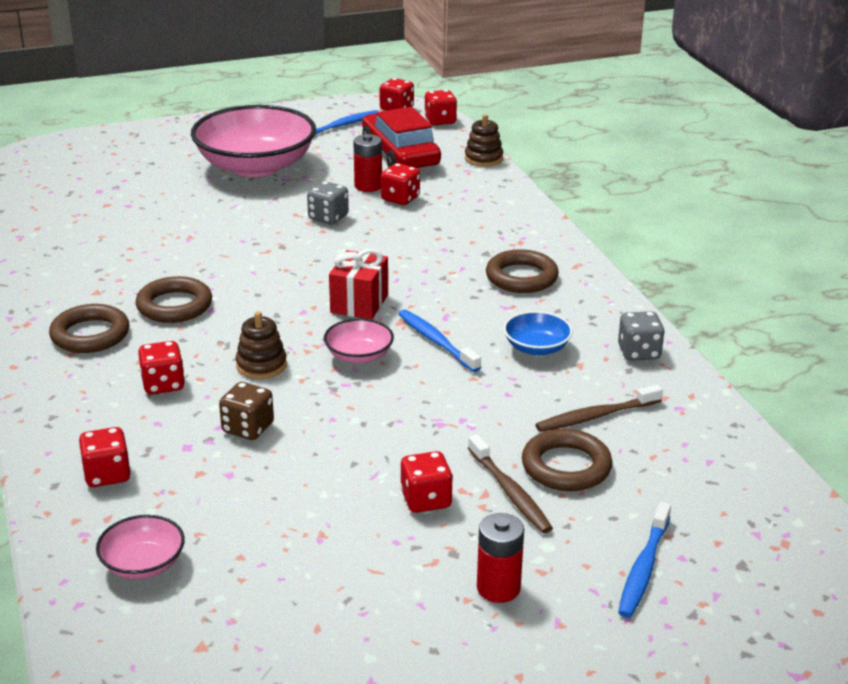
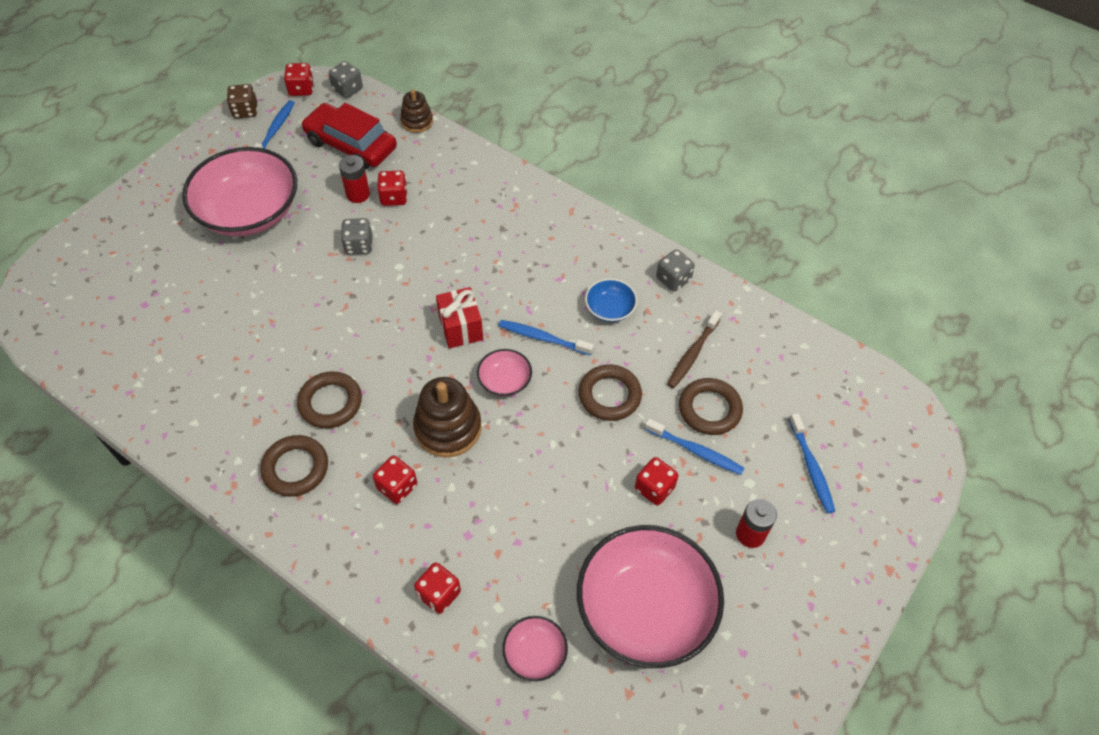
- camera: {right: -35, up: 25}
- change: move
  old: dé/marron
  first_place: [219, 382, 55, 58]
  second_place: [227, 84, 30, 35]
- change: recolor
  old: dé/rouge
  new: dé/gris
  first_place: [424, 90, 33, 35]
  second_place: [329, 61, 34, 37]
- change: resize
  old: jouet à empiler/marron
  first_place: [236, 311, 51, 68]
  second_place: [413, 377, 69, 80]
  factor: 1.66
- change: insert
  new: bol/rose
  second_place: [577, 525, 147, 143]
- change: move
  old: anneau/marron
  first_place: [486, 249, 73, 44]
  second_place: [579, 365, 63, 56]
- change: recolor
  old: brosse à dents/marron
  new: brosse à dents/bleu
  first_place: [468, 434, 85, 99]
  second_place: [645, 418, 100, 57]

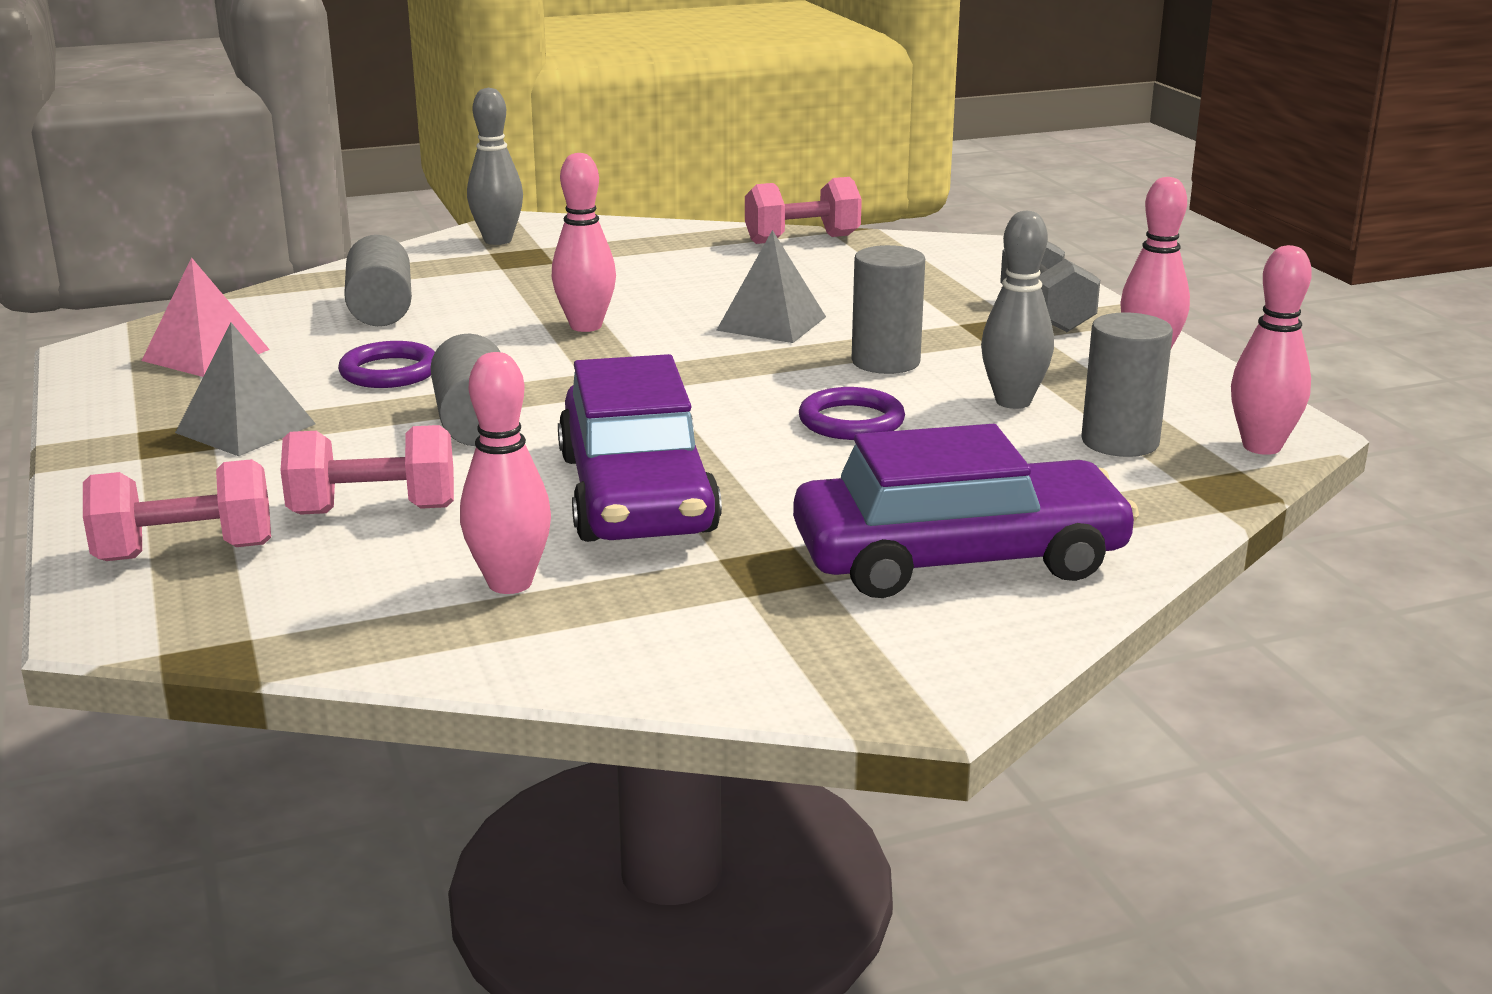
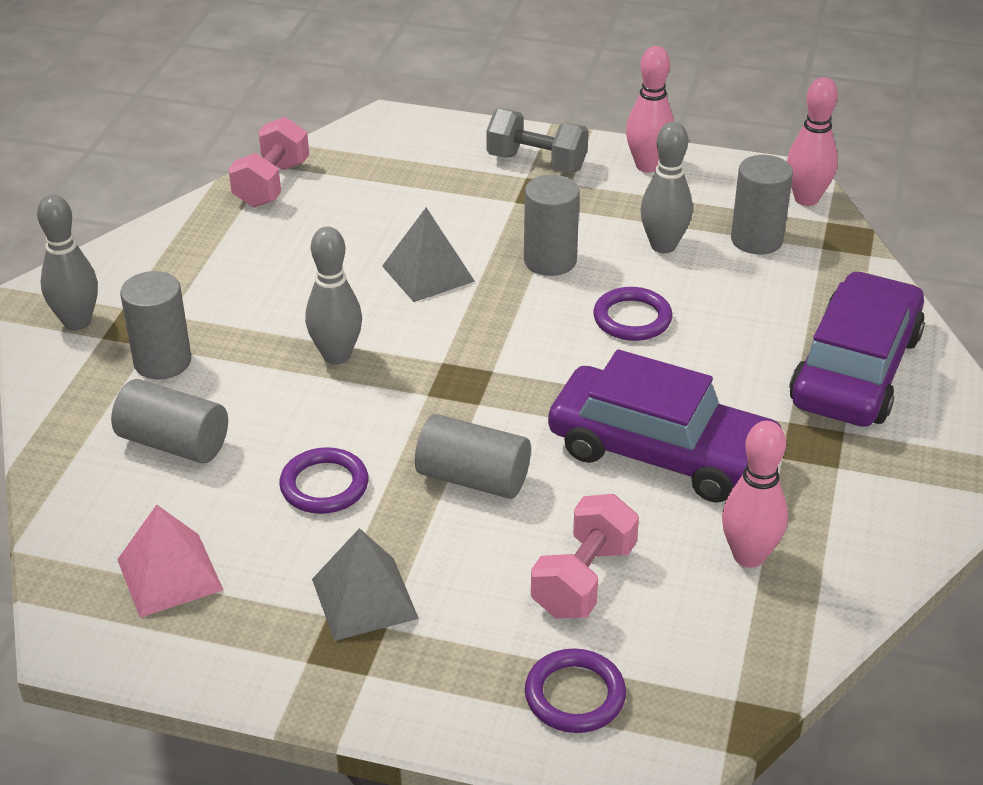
- camera: {right: -55, up: 15}
- change: insert
  new: cylindre/gris
  second_place: [120, 271, 71, 108]
- change: recolor
  old: quille/rose
  new: quille/gris
  first_place: [552, 153, 64, 179]
  second_place: [305, 226, 57, 139]
- change: replace
  old: haltère/rose
  new: anneau/violet
  first_place: [83, 459, 188, 102]
  second_place: [525, 648, 101, 85]

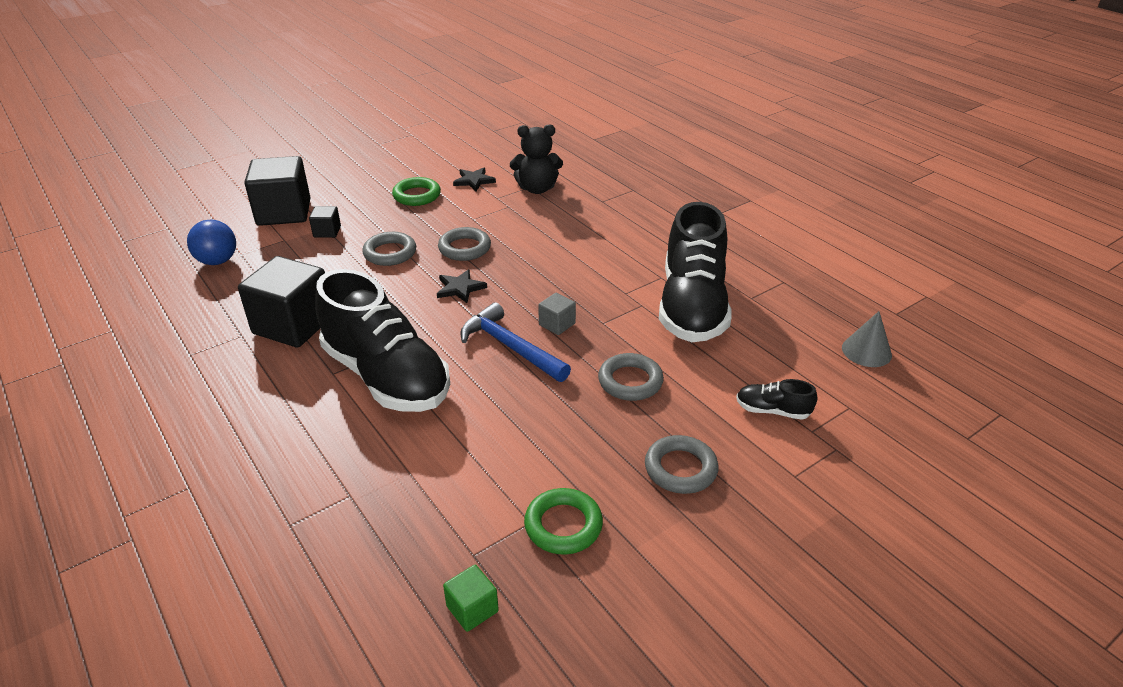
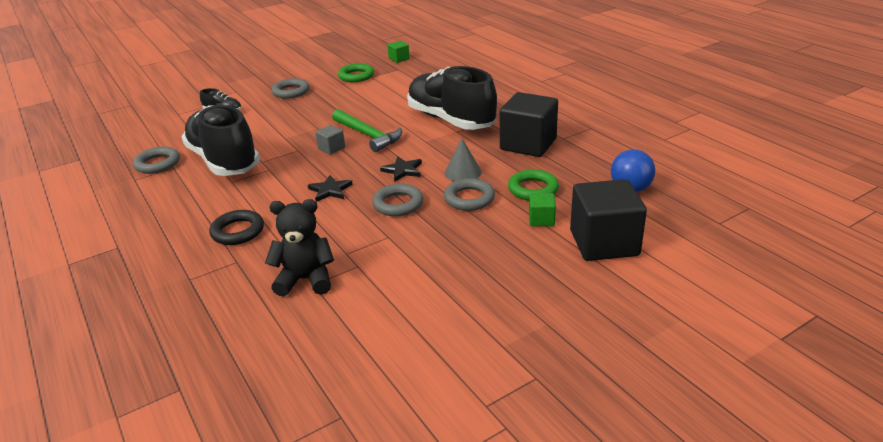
- camera: {right: -175, up: -5}
- change: move
  old: anneau/gris
  first_place: [598, 353, 66, 48]
  second_place: [133, 147, 47, 27]
- change: rotate
  old: chaussure/noir
  first_place: [659, 202, 72, 140]
  second_place: [181, 105, 79, 71]
  degrees: -45
- change: insert
  new: anneau/noir
  second_place: [209, 210, 55, 35]
- change: move
  old: étoile/noir
  first_place: [453, 168, 43, 23]
  second_place: [308, 175, 45, 27]
- change: recolor
  old: marteau/bleu
  new: marteau/vert
  first_place: [460, 302, 111, 80]
  second_place: [332, 109, 70, 43]
- change: move
  old: cône/gris
  first_place: [842, 311, 50, 56]
  second_place: [444, 138, 38, 43]
- change: move
  old: anneau/vert
  first_place: [392, 177, 49, 29]
  second_place: [508, 169, 51, 32]
- change: recolor
  old: cube/noir
  new: cube/vert
  first_place: [309, 206, 32, 32]
  second_place: [529, 193, 27, 33]

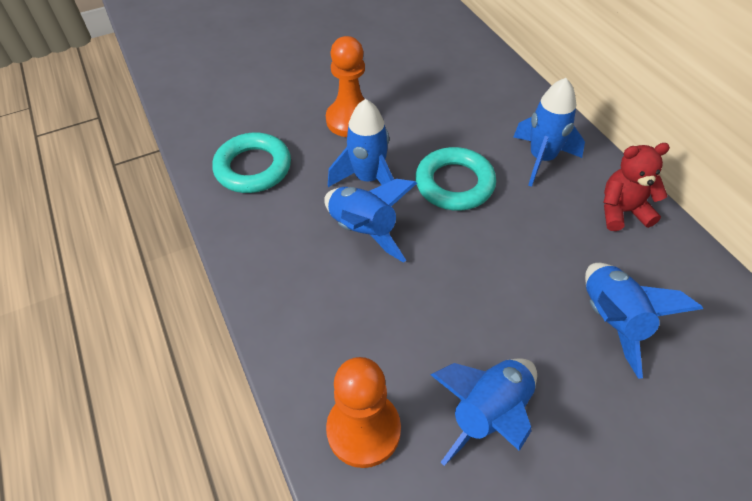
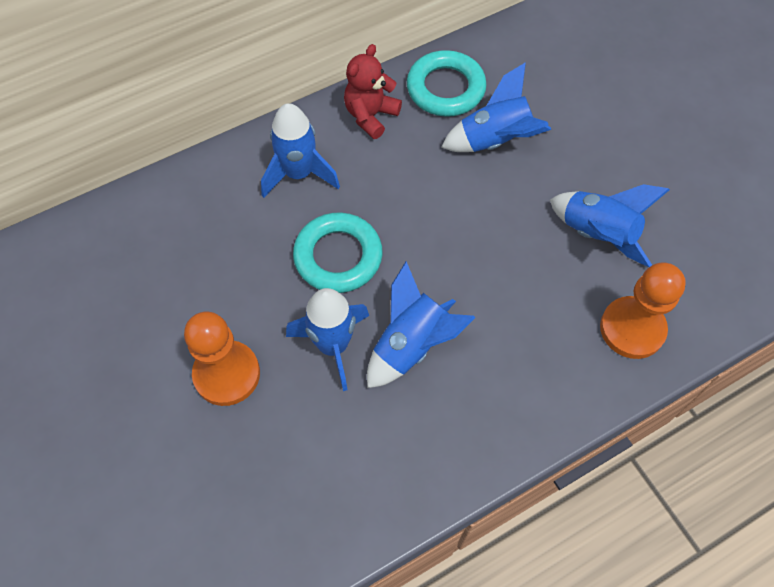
- camera: {right: -95, up: 10}
- change: rotate
  old: ours en peluche/rouge
  first_place: [603, 143, 67, 88]
  second_place: [344, 44, 58, 95]
  degrees: 45
- change: move
  old: anneau/turquoise
  first_place: [212, 133, 79, 60]
  second_place: [407, 50, 80, 67]

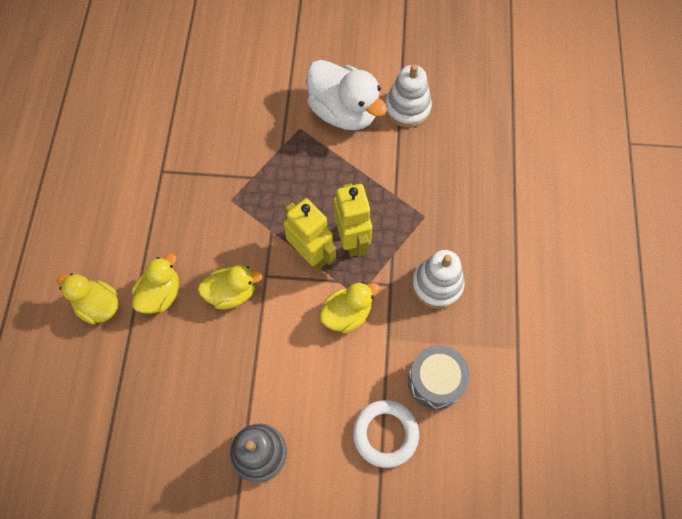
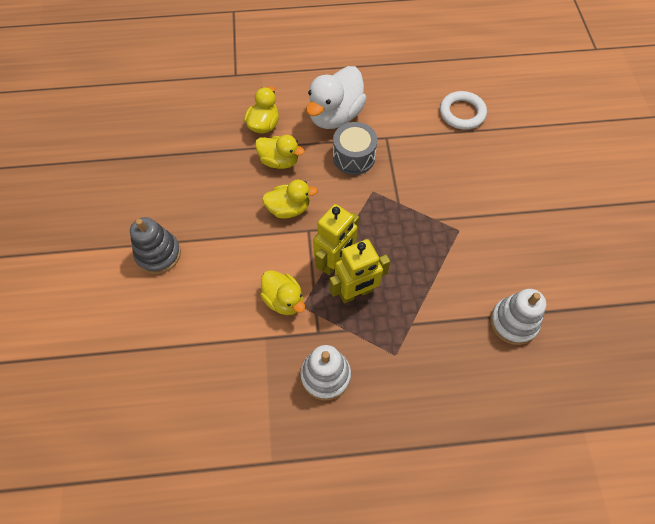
- camera: {right: 80, up: -5}
- change: rotate
  old: canard/jaune
  first_place: [198, 265, 65, 44]
  second_place: [262, 180, 56, 39]
  degrees: -75
- change: move
  old: canard/blanc
  first_place: [307, 60, 80, 70]
  second_place: [306, 66, 61, 63]
- change: move
  old: tambour/gris
  first_place: [408, 345, 62, 65]
  second_place: [333, 122, 45, 53]
- change: move
  old: anneau/blanc
  first_place: [353, 400, 66, 68]
  second_place: [440, 91, 47, 39]

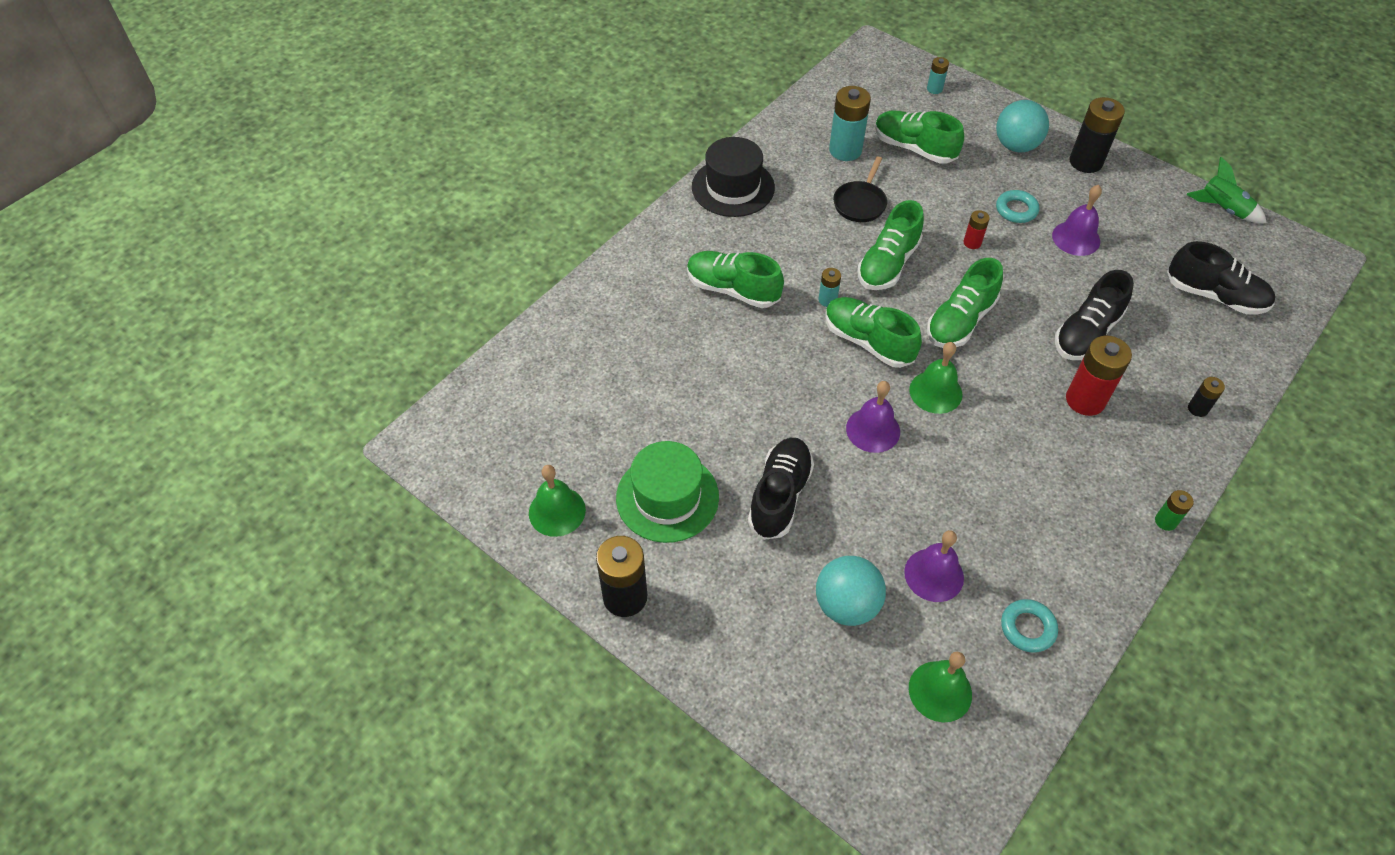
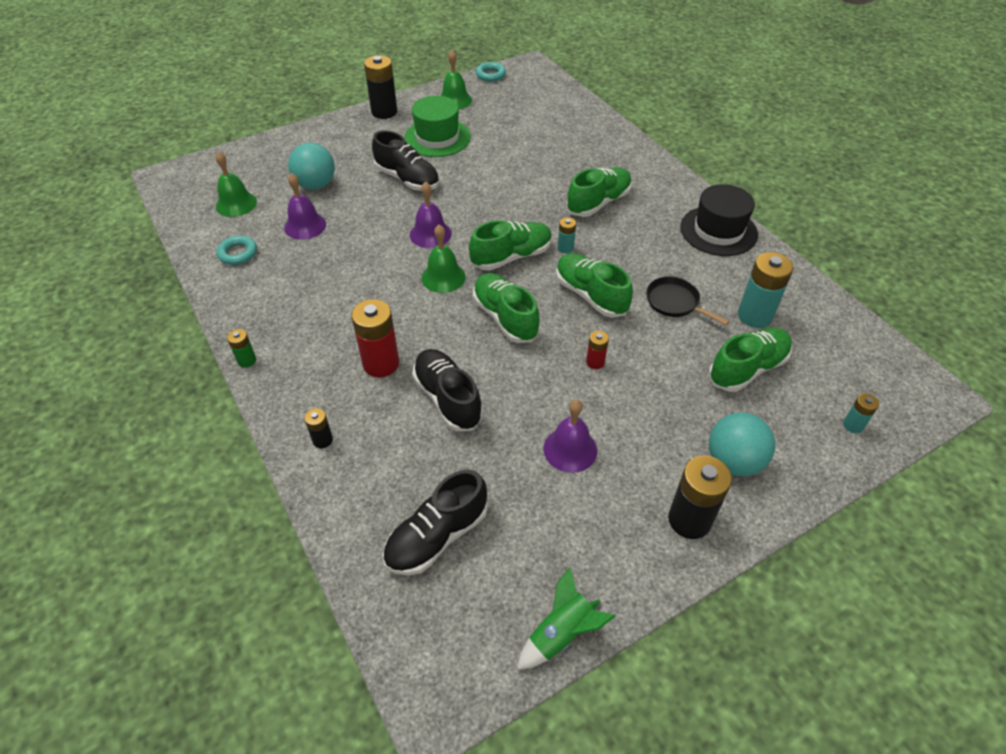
- camera: {right: 110, up: -5}
- change: move
  old: anneau/turquoise
  first_place: [996, 190, 43, 33]
  second_place: [476, 62, 30, 20]

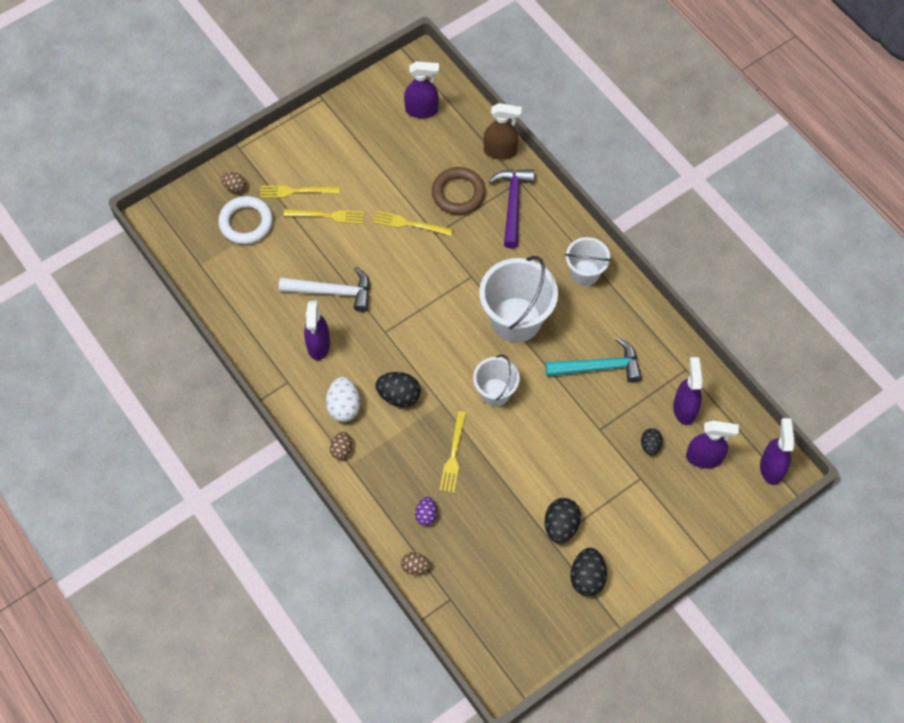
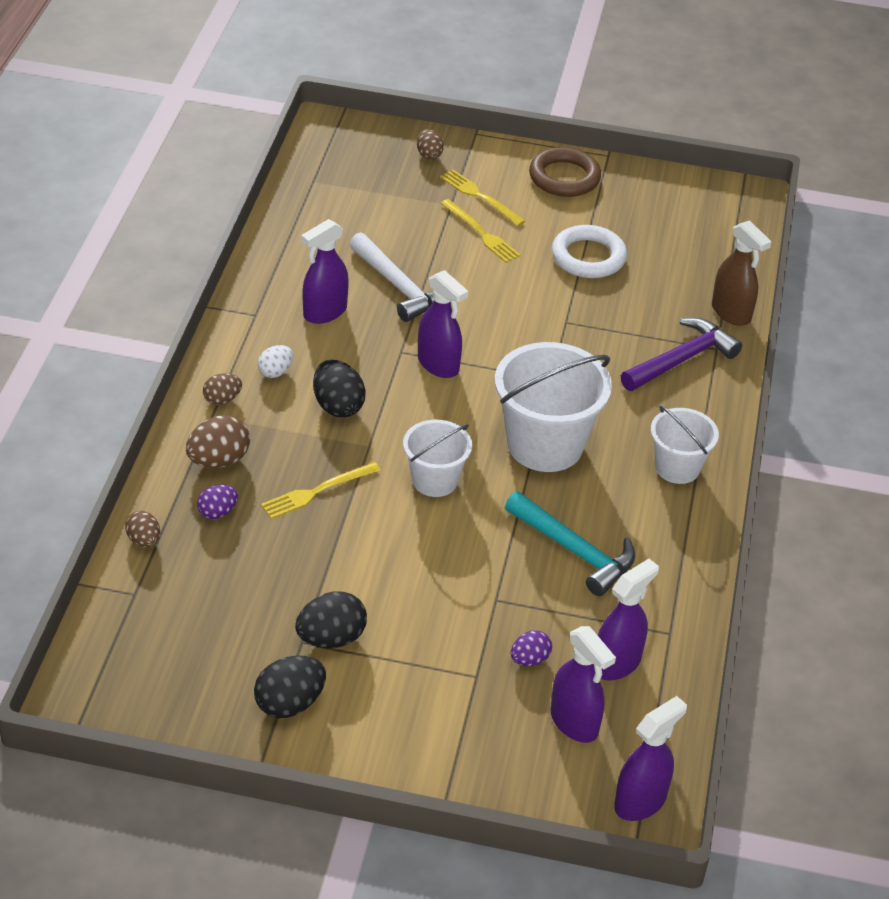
- camera: {right: 45, up: -20}
- change: insert
  new: œuf/marron
  second_place: [186, 415, 64, 53]
- change: resize
  old: œuf/blanc
  first_place: [326, 377, 34, 45]
  second_place: [258, 345, 35, 33]
  factor: 0.62
- change: move
  old: vaporisateur/violet
  first_place: [404, 61, 35, 57]
  second_place: [418, 270, 50, 108]
- change: recolor
  old: œuf/noir
  new: œuf/violet
  first_place: [641, 428, 22, 28]
  second_place: [511, 630, 41, 36]
- change: move
  old: anneau/marron
  first_place: [432, 167, 53, 48]
  second_place: [529, 147, 72, 50]
- change: move
  old: anneau/blanc
  first_place: [218, 196, 55, 48]
  second_place: [552, 225, 75, 53]
- change: delete
  old: fourchette/jaune
  first_place: [373, 211, 80, 25]

